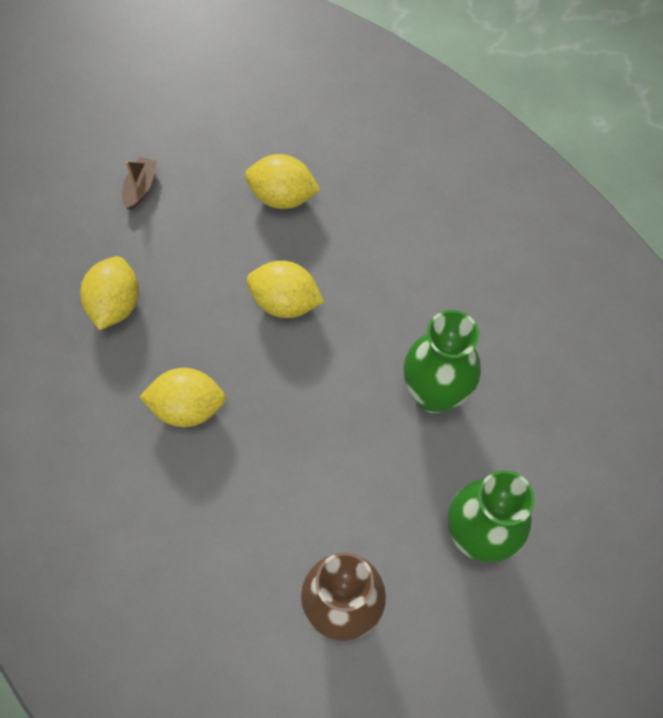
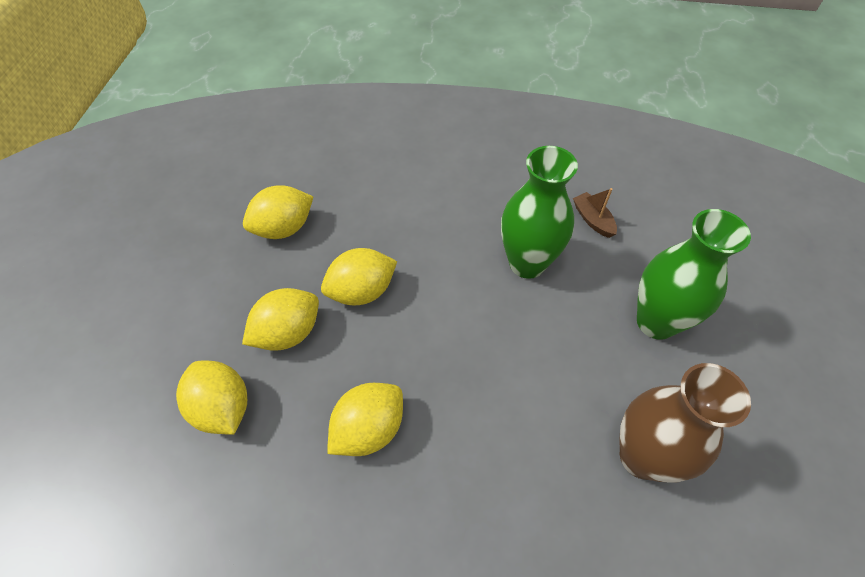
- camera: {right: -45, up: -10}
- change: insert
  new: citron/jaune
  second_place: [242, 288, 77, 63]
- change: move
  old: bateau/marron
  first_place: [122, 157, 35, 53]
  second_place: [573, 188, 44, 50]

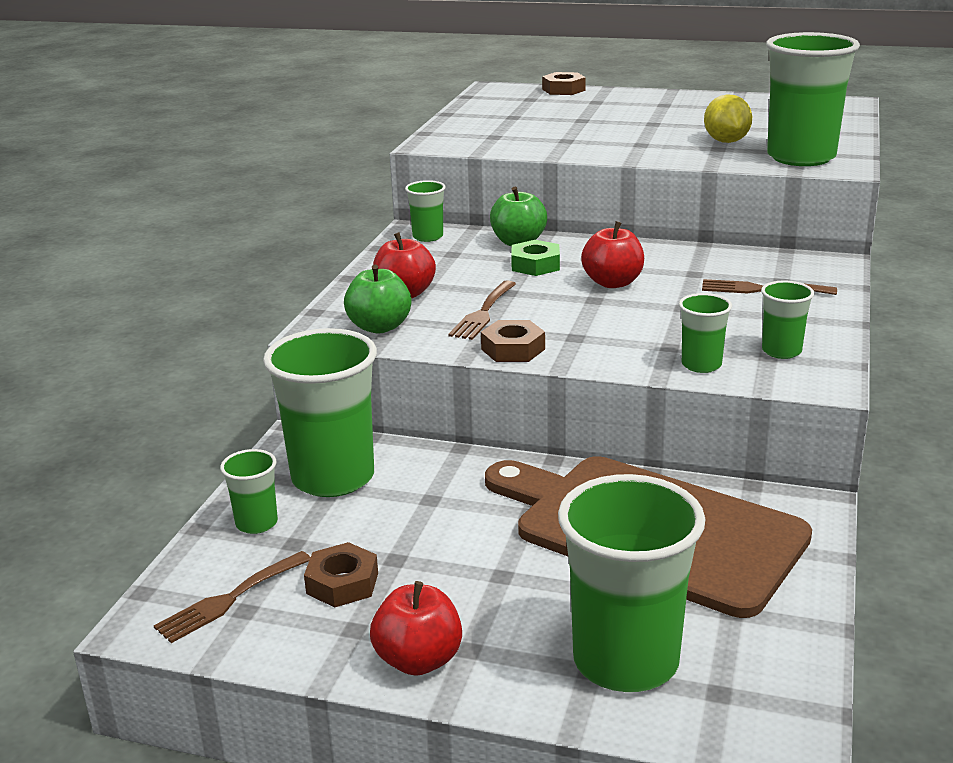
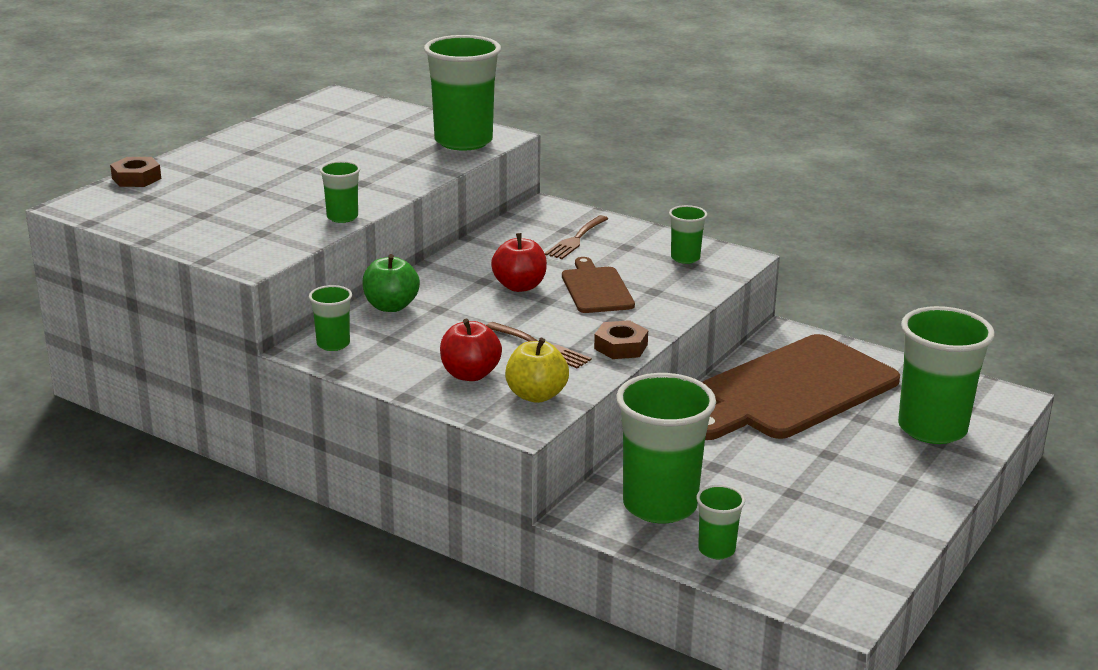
- camera: {right: -75, up: 0}
- change: move
  old: gobelet/vert
  first_place: [679, 293, 53, 80]
  second_place: [319, 161, 42, 62]
- change: recolor
  old: pomme/vert
  new: pomme/jaune
  first_place: [344, 265, 68, 68]
  second_place: [505, 338, 64, 65]
- change: insert
  new: planche à découper/marron
  second_place: [562, 257, 73, 56]
- change: delete
  old: fourchette/marron
  first_place: [154, 551, 157, 92]
- change: delete
  old: écrou/marron
  first_place: [304, 542, 74, 66]
- change: delete
  old: pomme/rouge
  first_place: [370, 581, 92, 95]
- change: delete
  old: écrou/vert
  first_place: [511, 240, 49, 36]
- change: delete
  old: citron/jaune
  first_place: [704, 94, 48, 49]

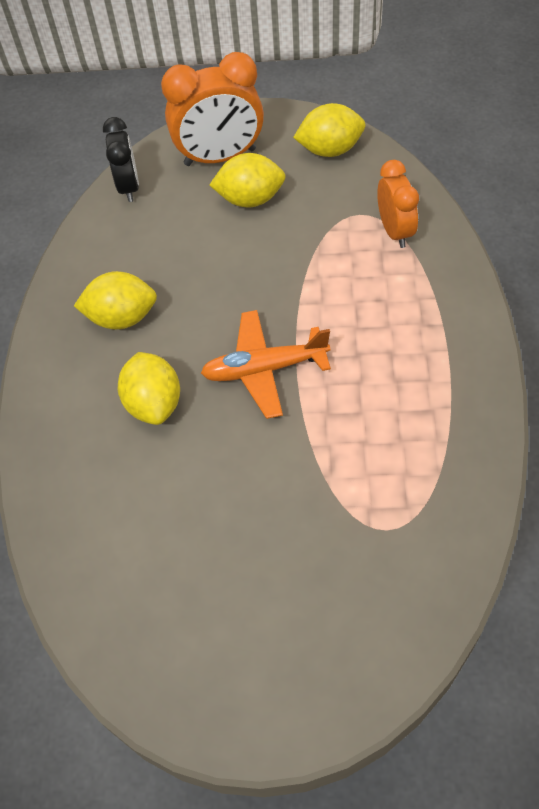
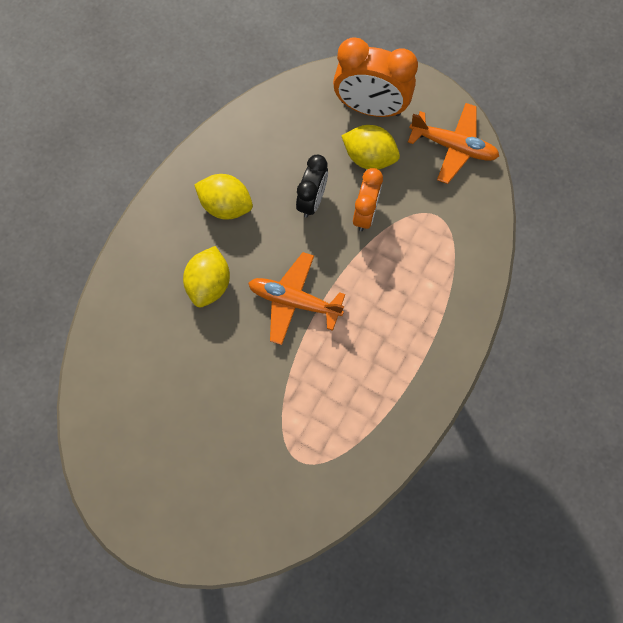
- camera: {right: 25, up: 15}
- change: move
  old: réveil/noir
  first_place: [103, 117, 36, 85]
  second_place: [296, 155, 32, 63]
- change: move
  old: réveil/orange
  first_place: [377, 160, 42, 88]
  second_place: [353, 168, 30, 63]
- change: replace
  old: citron/jaune
  new: avion/orange
  first_place: [293, 103, 72, 54]
  second_place: [408, 103, 91, 81]

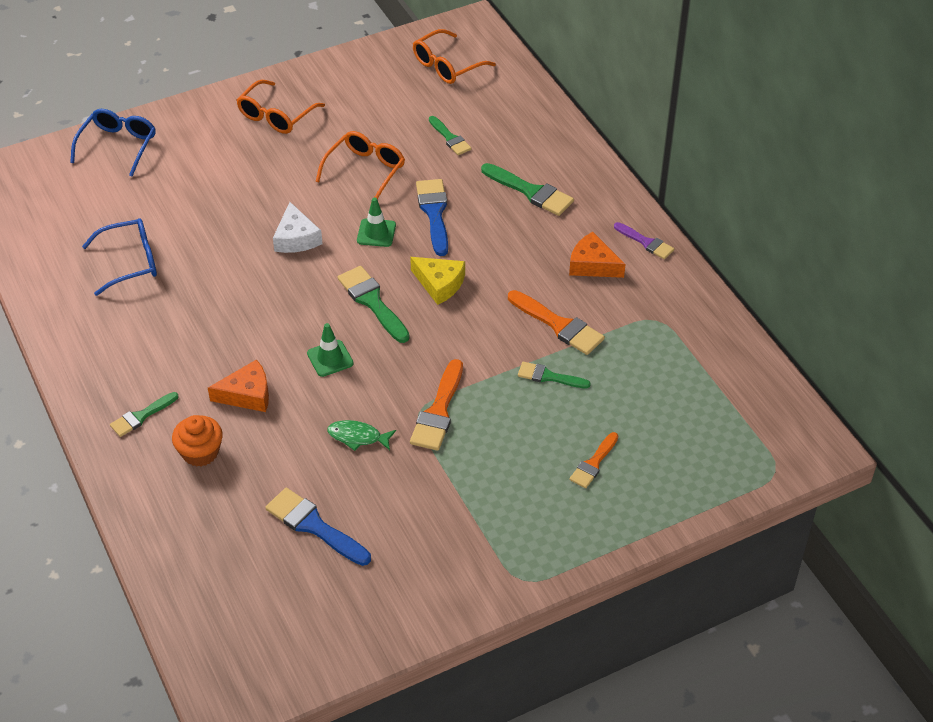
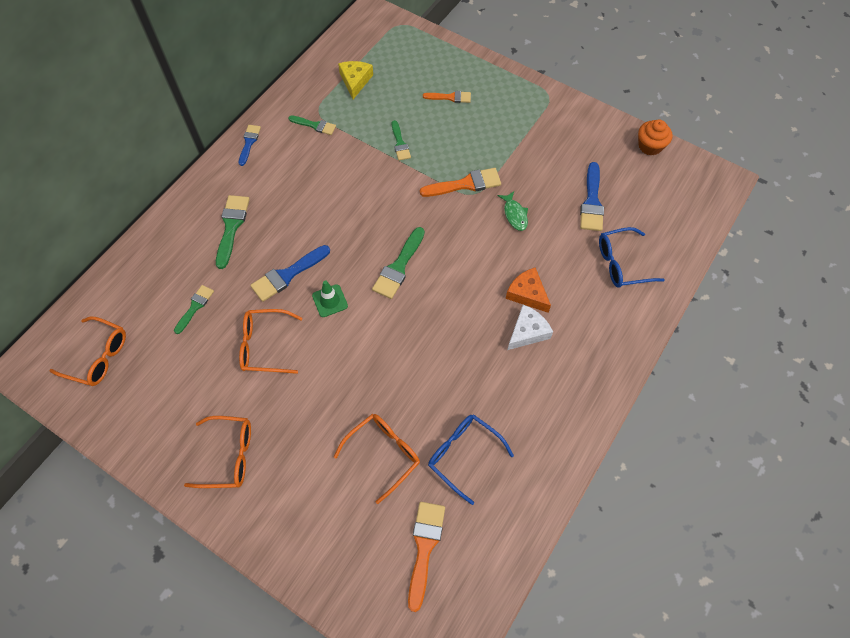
- camera: {right: -120, up: 15}
- change: recolor
  old: pinceau/violet
  new: pinceau/bleu
  first_place: [614, 222, 60, 37]
  second_place: [239, 125, 22, 41]
- change: move
  old: pinceau/vert
  first_place: [110, 392, 68, 45]
  second_place: [288, 115, 48, 20]
- change: insert
  new: lunettes/orange
  second_place: [334, 414, 86, 90]
- change: move
  old: fromage/jaune
  first_place: [410, 257, 55, 48]
  second_place: [338, 61, 35, 38]
- change: move
  old: pinceau/orange
  first_place: [508, 290, 97, 65]
  second_place: [408, 502, 37, 110]
- change: move
  old: fromage/blanc
  first_place: [273, 202, 50, 51]
  second_place: [507, 305, 46, 45]
- change: move
  old: lunettes/bleu
  first_place: [70, 109, 86, 68]
  second_place: [599, 227, 65, 61]
- change: move
  old: muffin/orange
  first_place: [172, 415, 51, 52]
  second_place: [638, 119, 35, 37]
- change: delete
  old: cône de chantier/vert
  first_place: [307, 323, 47, 54]
- change: delete
  old: fromage/orange
  first_place: [569, 232, 57, 46]

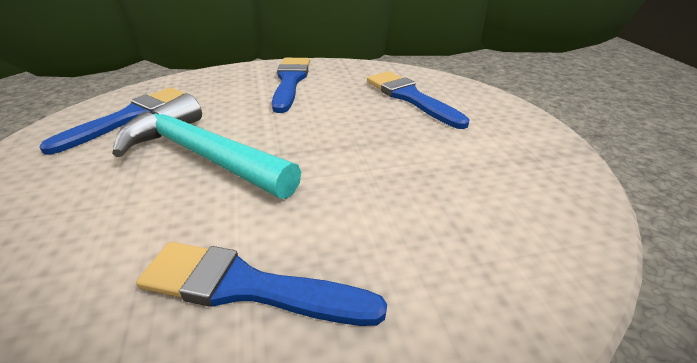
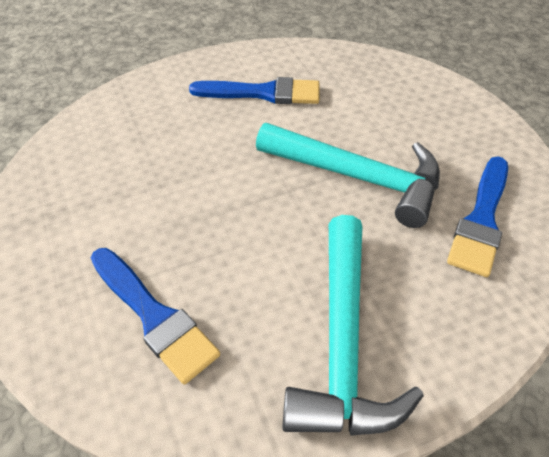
- camera: {right: 170, up: 15}
- change: replace
  old: pinceau/bleu
  new: marteau/turquoise
  first_place: [272, 58, 38, 55]
  second_place: [282, 215, 142, 221]

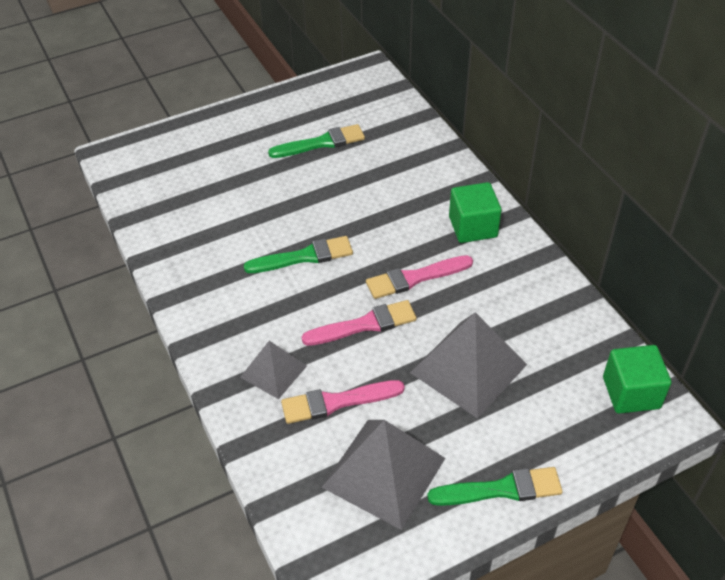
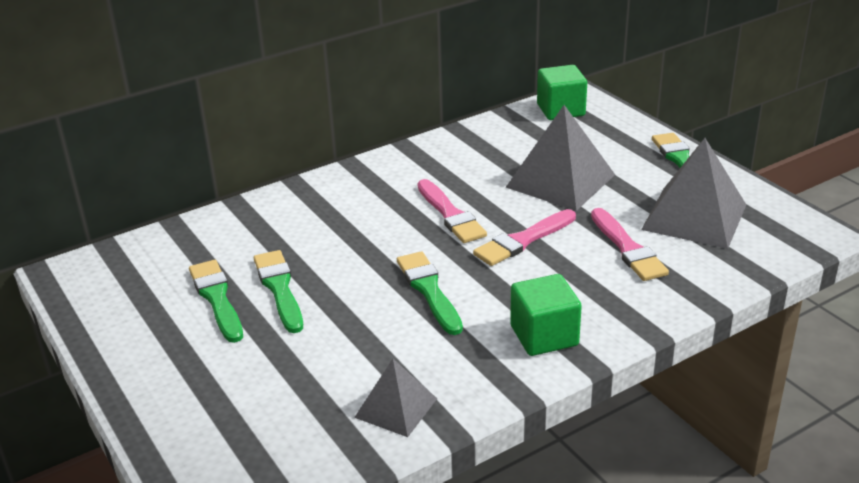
- camera: {right: -95, up: -15}
- change: insert
  new: pinceau/vert
  second_place: [254, 250, 49, 83]
- change: move
  old: pyramide/gris
  first_place: [240, 341, 67, 58]
  second_place: [354, 359, 83, 78]
- change: rotate
  old: pinceau/rose
  first_place: [302, 300, 115, 46]
  second_place: [473, 209, 103, 57]
  degrees: -105
- change: move
  old: cube/vert
  first_place: [449, 182, 53, 61]
  second_place: [510, 274, 72, 82]

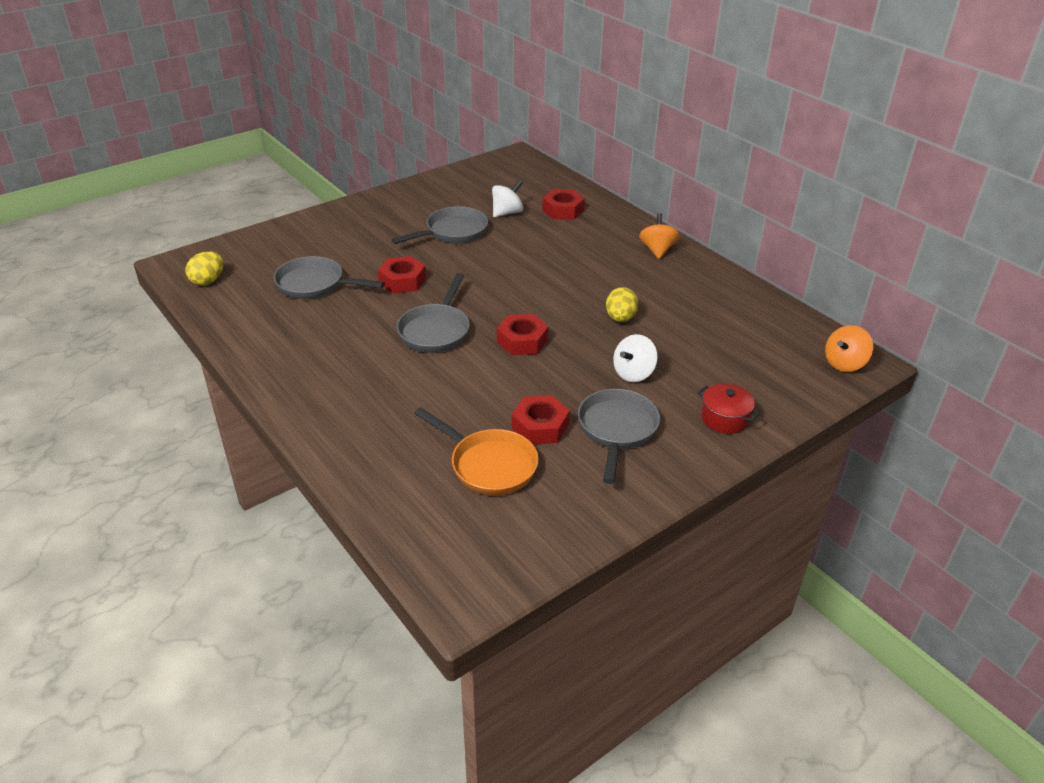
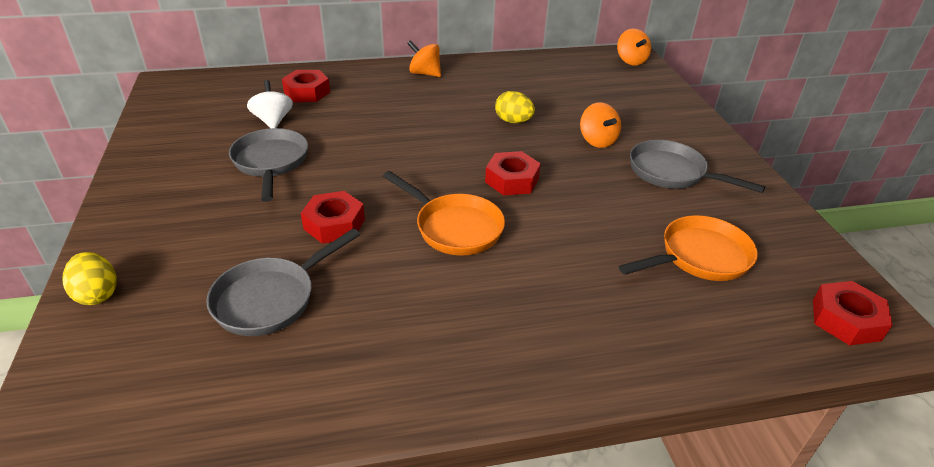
- camera: {right: -65, up: 0}
- change: move
  old: œuf/jaune
  first_place: [185, 251, 38, 35]
  second_place: [62, 252, 55, 53]
- change: recolor
  old: poêle/gris
  new: poêle/orange
  first_place: [397, 273, 73, 80]
  second_place: [383, 171, 122, 84]
- change: recolor
  old: toupie/blanc
  new: toupie/orange
  first_place: [613, 334, 45, 48]
  second_place: [580, 102, 41, 46]
- change: move
  old: écrou/rouge
  first_place: [512, 395, 58, 49]
  second_place: [813, 281, 80, 64]
- change: delete
  old: marmite/rouge
  first_place: [697, 383, 63, 51]

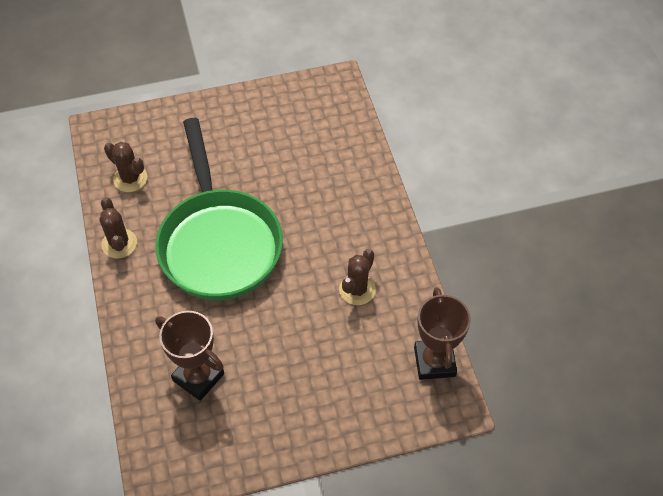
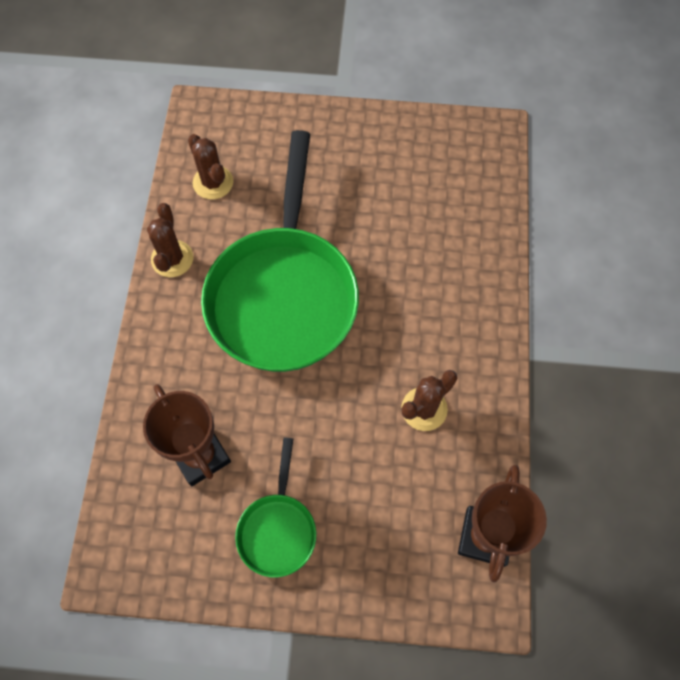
- camera: {right: 20, up: 10}
- change: insert
  new: poêle/vert
  second_place: [235, 438, 81, 139]

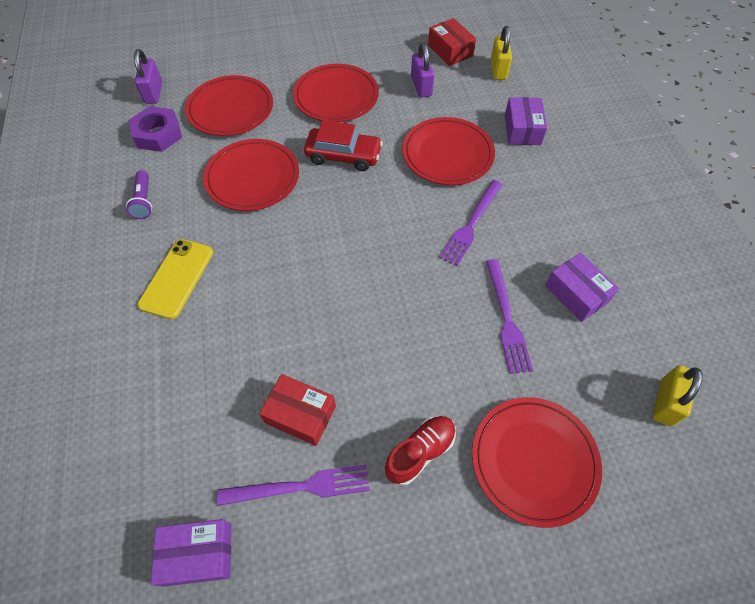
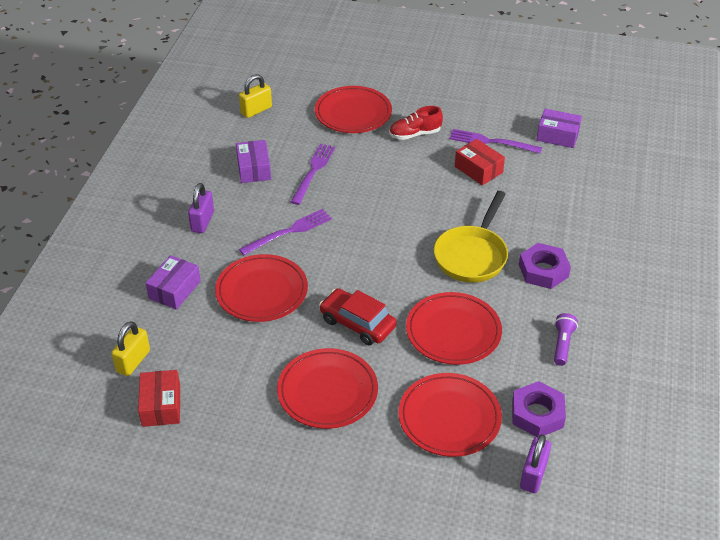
- camera: {right: -155, up: -15}
- change: move
  old: cadenas/violet
  first_place: [411, 43, 24, 55]
  second_place: [188, 183, 26, 50]
- change: insert
  new: poêle/jaune
  second_place: [434, 191, 74, 92]
- change: replace
  old: téléphone/jaune
  new: écrou/violet
  first_place: [138, 239, 75, 80]
  second_place: [519, 243, 52, 46]

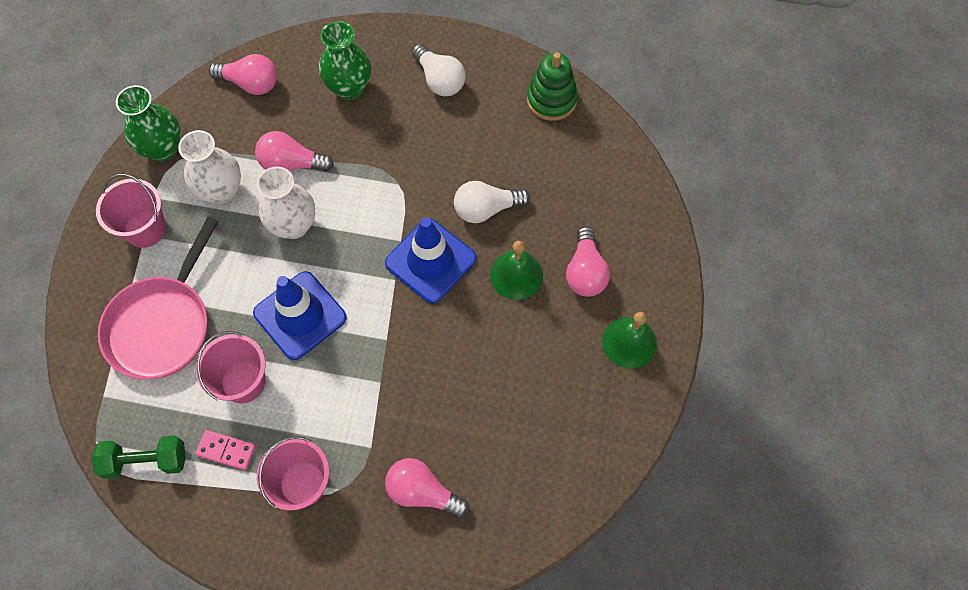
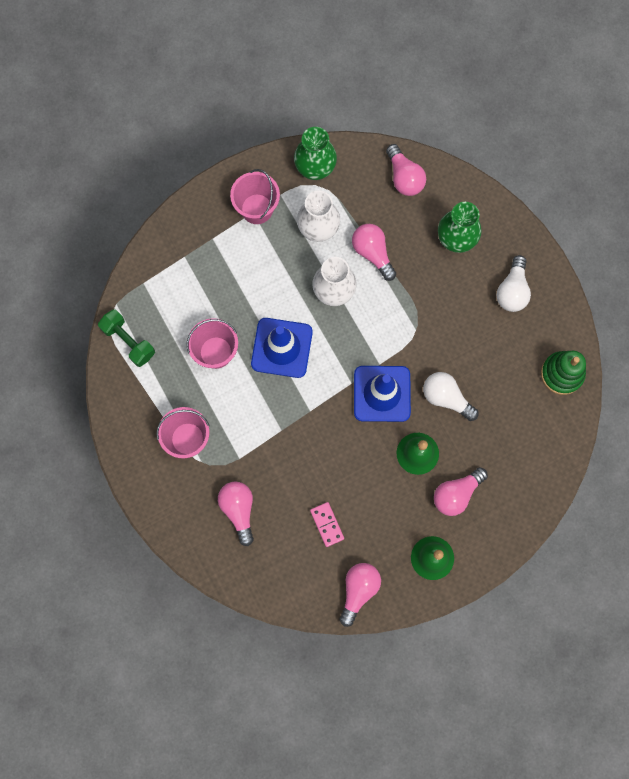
- camera: {right: 50, up: 10}
- change: move
  old: domino/rose
  first_place: [195, 430, 61, 40]
  second_place: [310, 502, 34, 45]
- change: insert
  new: ampoule/rose
  second_place: [340, 563, 41, 64]
- change: delete
  old: poêle/rose
  first_place: [98, 217, 121, 162]

